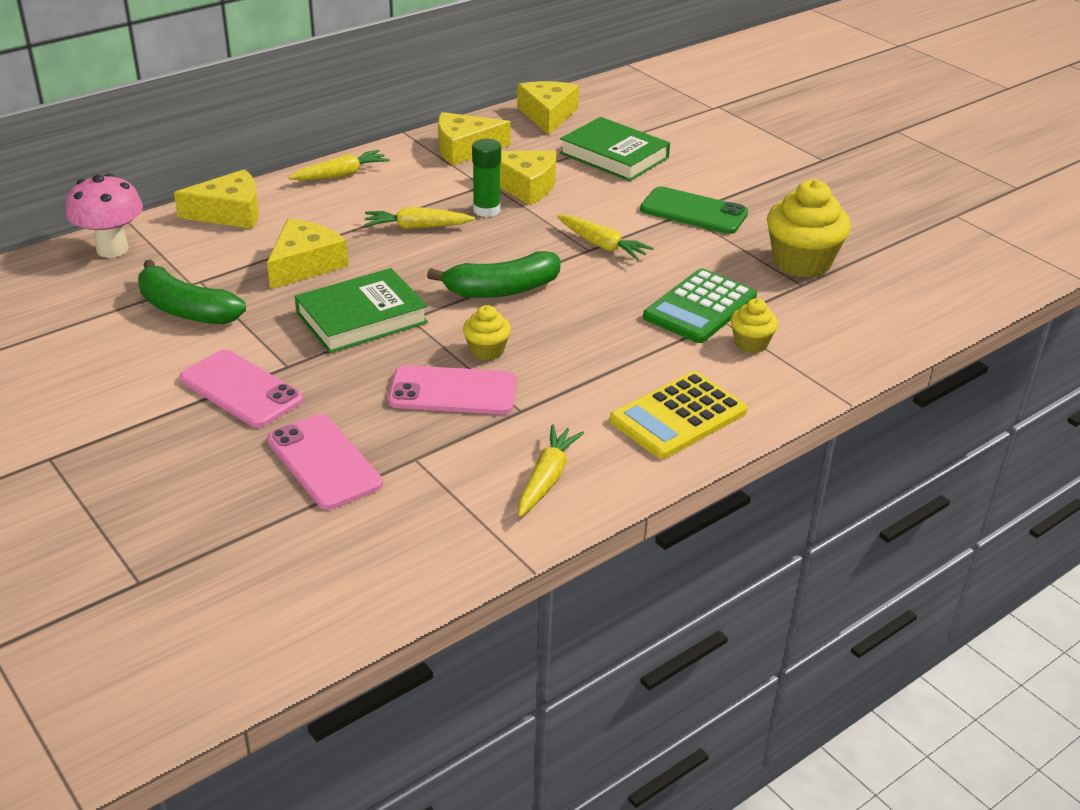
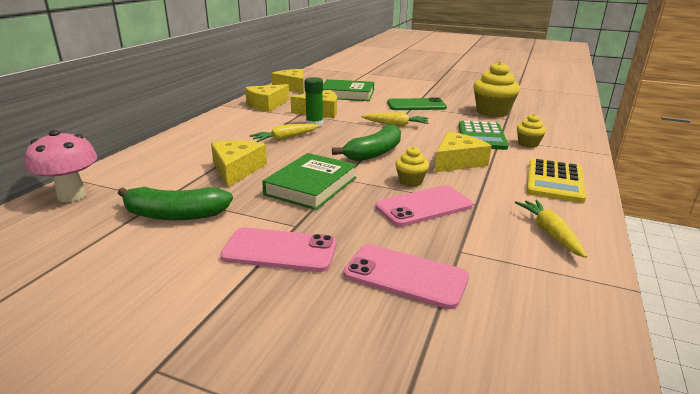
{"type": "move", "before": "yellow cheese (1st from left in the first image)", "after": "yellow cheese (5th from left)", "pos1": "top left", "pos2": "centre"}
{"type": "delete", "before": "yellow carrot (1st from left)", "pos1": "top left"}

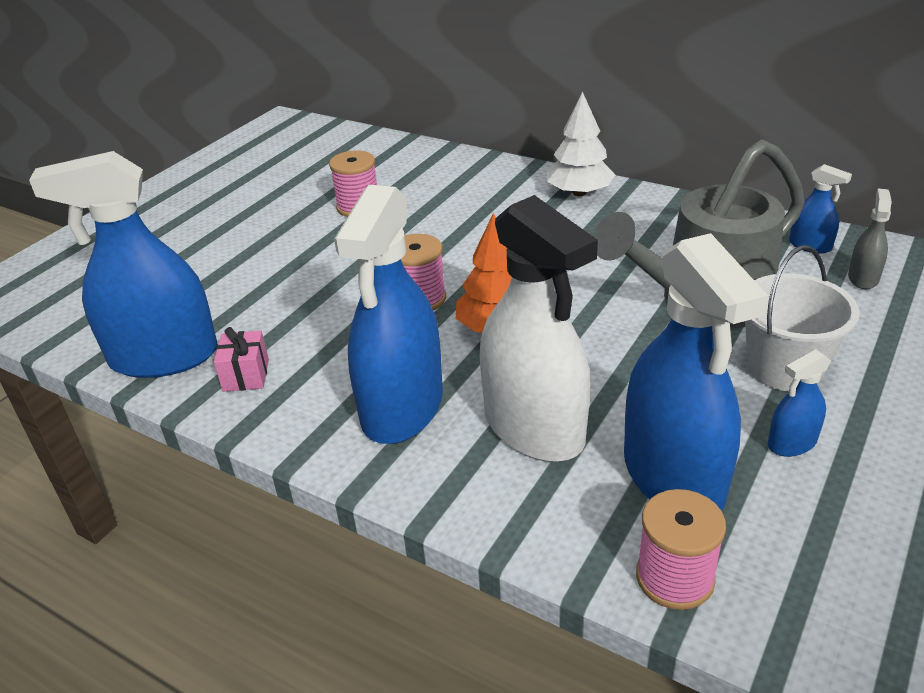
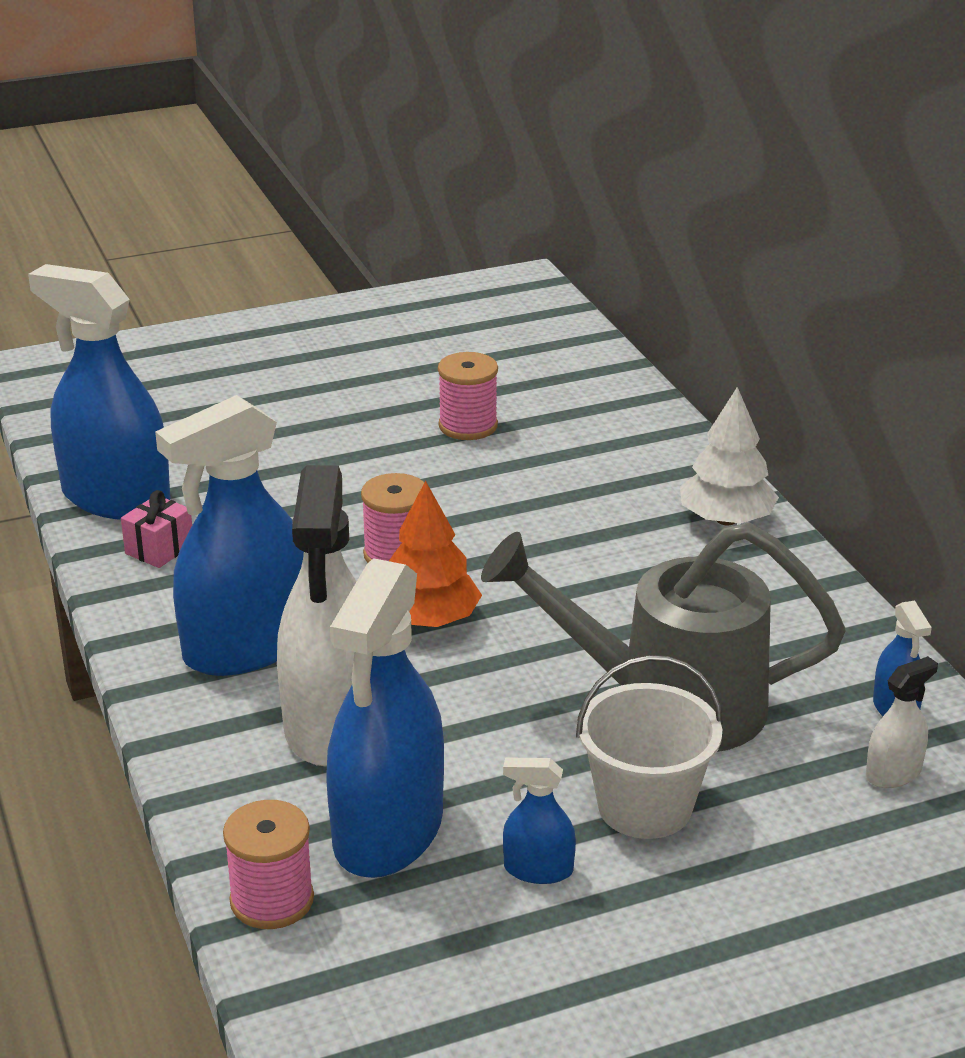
{"type": "recolor", "before": "grey spray bottle", "after": "white spray bottle (2nd from left)", "pos1": "middle right", "pos2": "bottom right"}

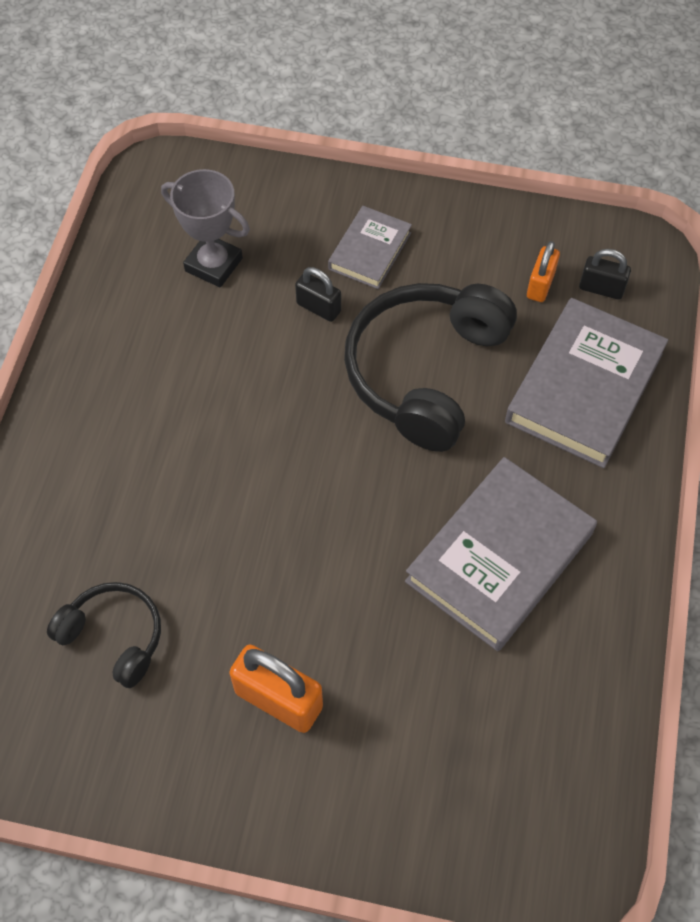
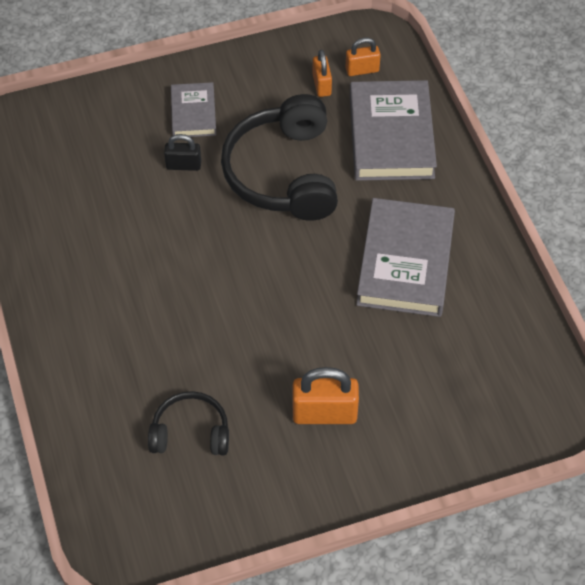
{"type": "recolor", "before": "black padlock (2nd from left)", "after": "orange padlock (3rd from left)", "pos1": "top right", "pos2": "top centre"}
{"type": "delete", "before": "grey trophy", "pos1": "top left"}

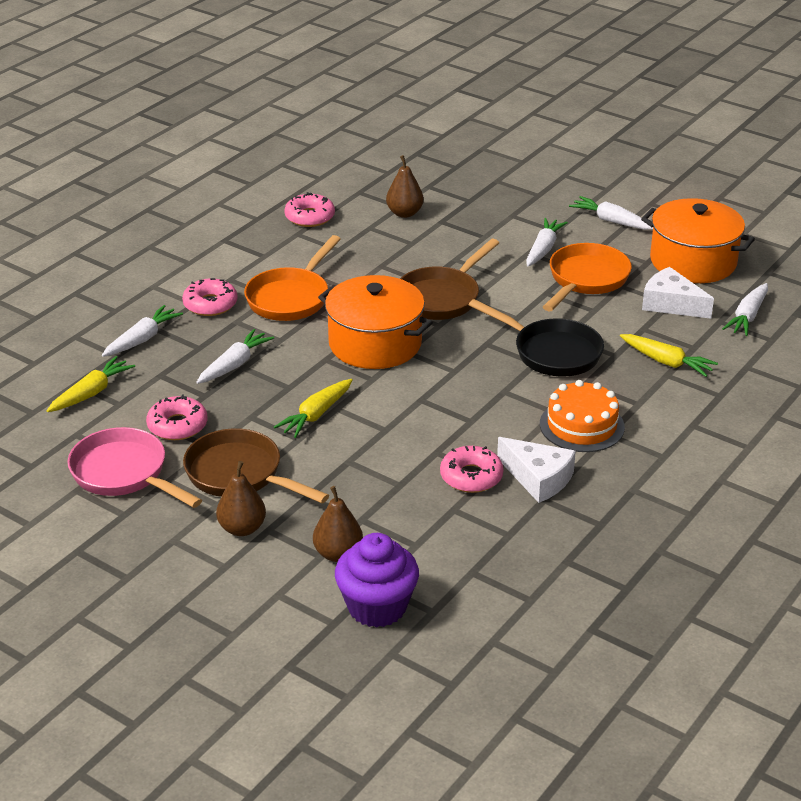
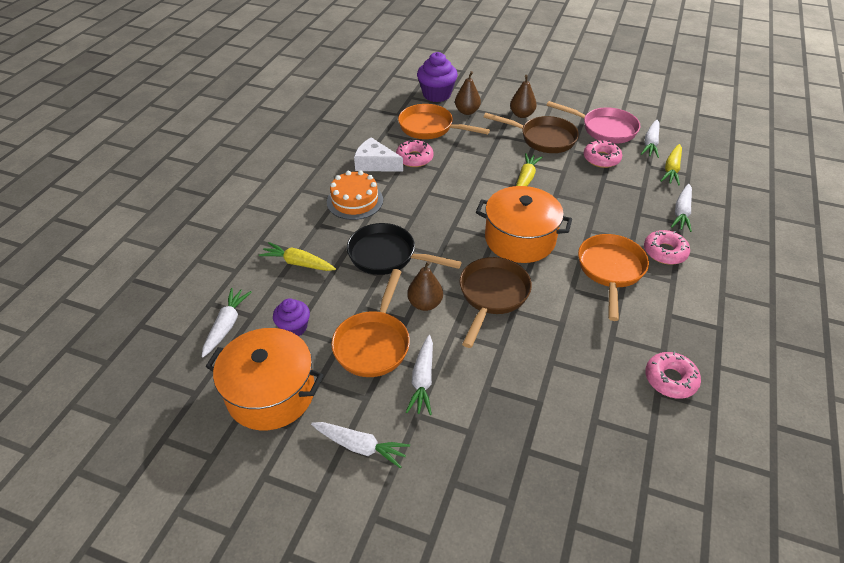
{"type": "replace", "before": "white cheese (2nd from left)", "after": "purple cupcake (1st from left)", "pos1": "middle right", "pos2": "centre"}
{"type": "insert", "after": "orange pan (2nd from left)", "pos2": "top centre"}
{"type": "move", "before": "brown pear (3rd from left in the first image)", "after": "brown pear (1st from left)", "pos1": "top centre", "pos2": "centre"}
{"type": "move", "before": "white carrot (2nd from left in the first image)", "after": "white carrot (4th from left)", "pos1": "middle left", "pos2": "top right"}

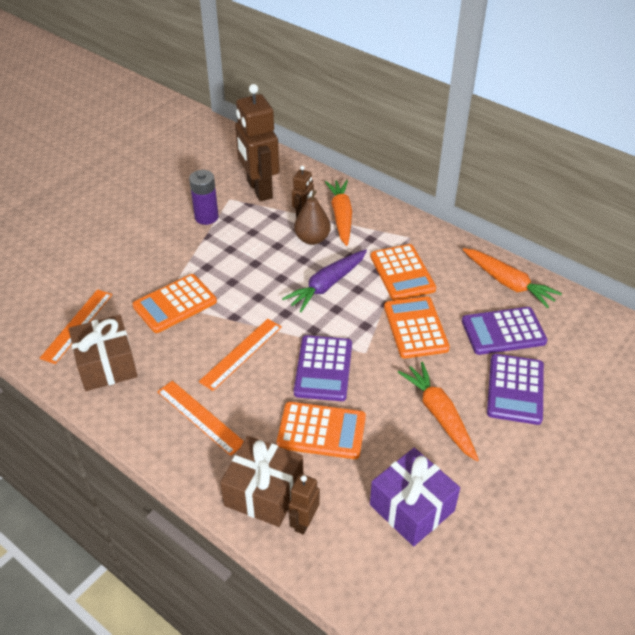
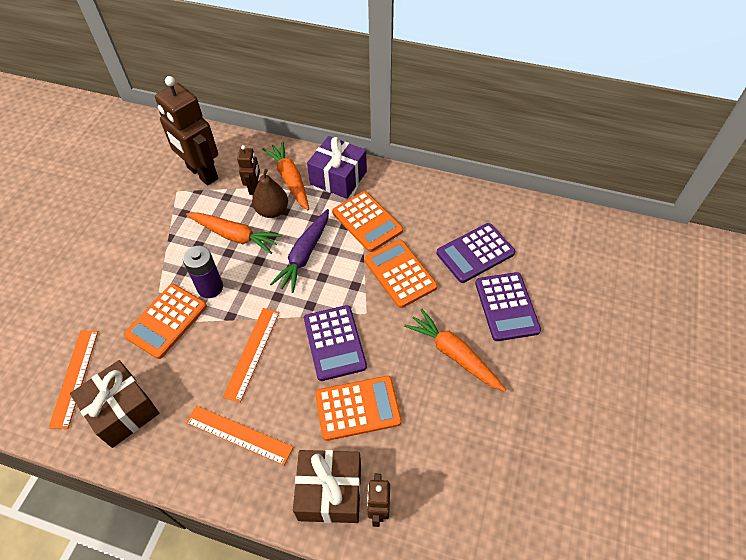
{"type": "move", "before": "purple battery", "pos1": "top left", "pos2": "middle left"}
{"type": "move", "before": "orange carrot (3rd from left in the first image)", "after": "orange carrot (1st from left)", "pos1": "middle right", "pos2": "middle left"}
{"type": "move", "before": "purple gift", "pos1": "bottom centre", "pos2": "top centre"}

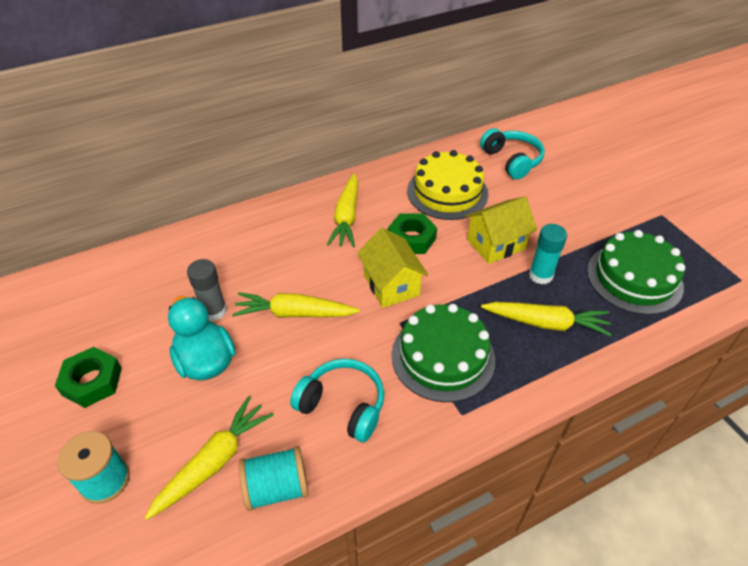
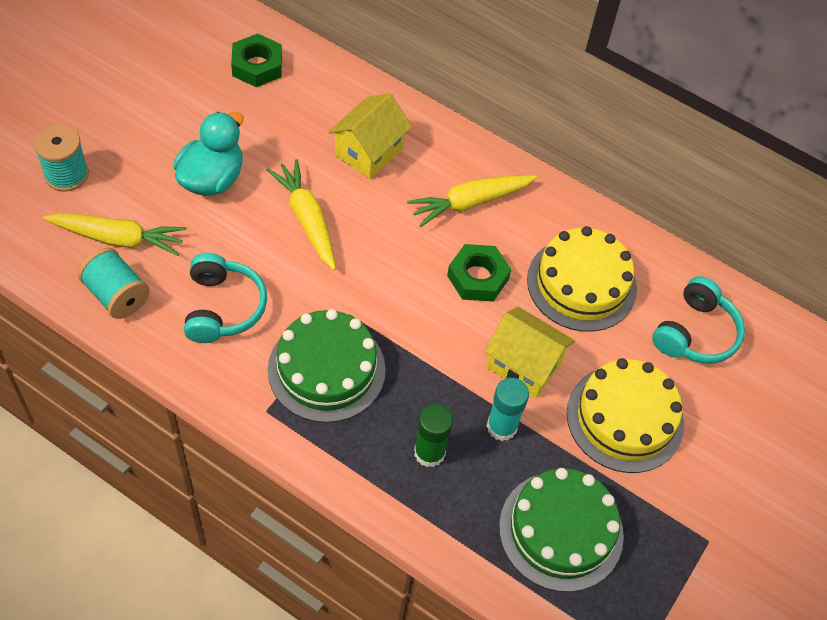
{"type": "move", "before": "green nut (1st from left)", "pos1": "middle left", "pos2": "top left"}
{"type": "move", "before": "yellow house (1st from left)", "pos1": "centre", "pos2": "top centre"}
{"type": "replace", "before": "yellow carrot (4th from left)", "after": "green glue stick", "pos1": "middle right", "pos2": "bottom centre"}
{"type": "insert", "after": "yellow cake (2nd from left)", "pos2": "bottom right"}
{"type": "delete", "before": "grey glue stick", "pos1": "middle left"}

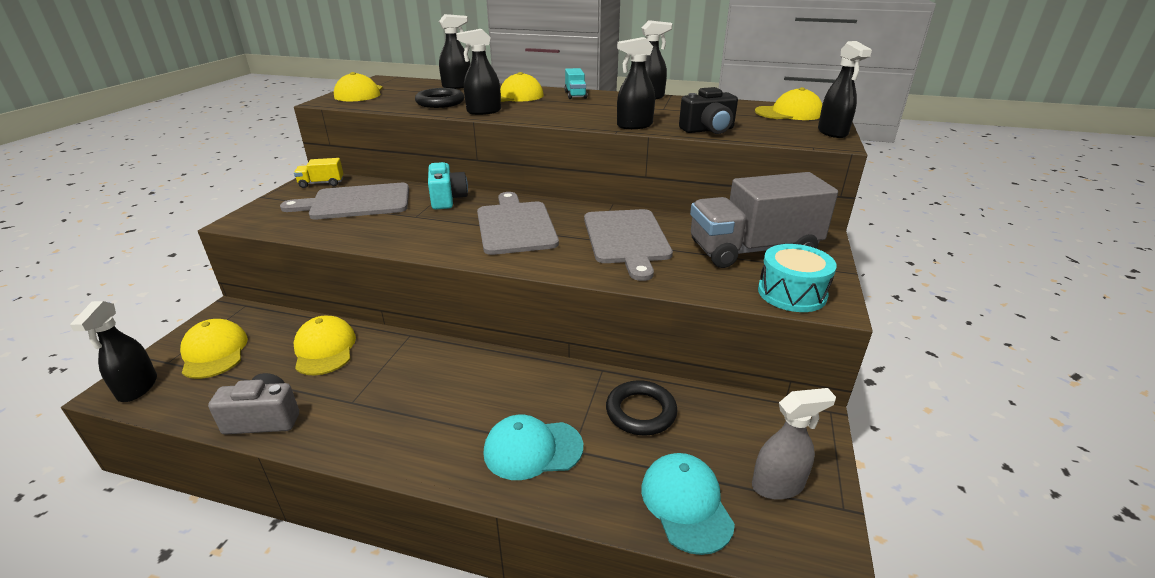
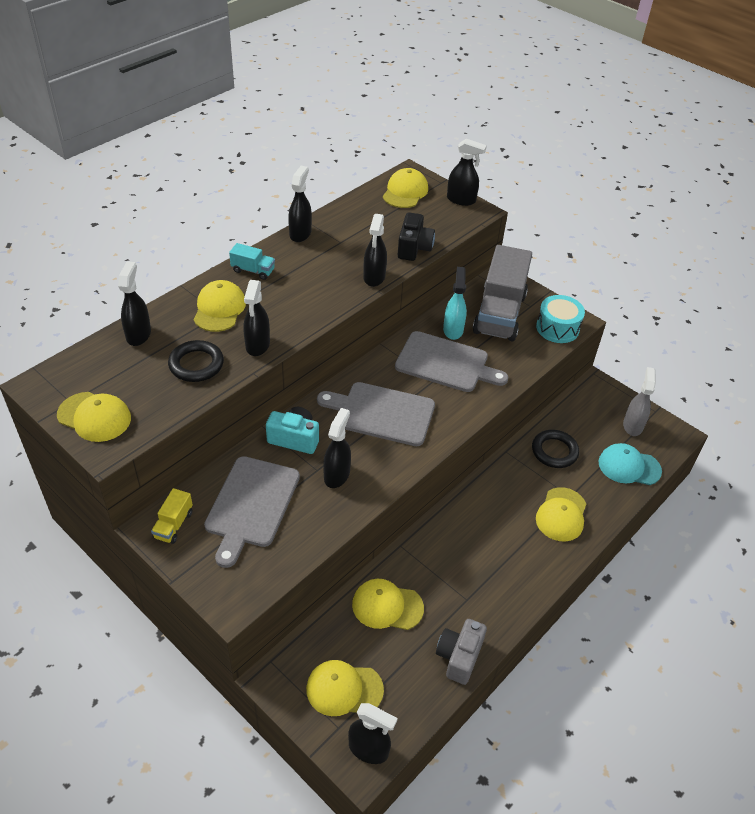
{"type": "insert", "after": "black spray bottle (4th from left)", "pos2": "centre"}
{"type": "insert", "after": "turquoise spray bottle", "pos2": "centre"}
{"type": "recolor", "before": "turquoise cap (1st from left)", "after": "yellow cap (6th from left)", "pos1": "bottom centre", "pos2": "middle right"}

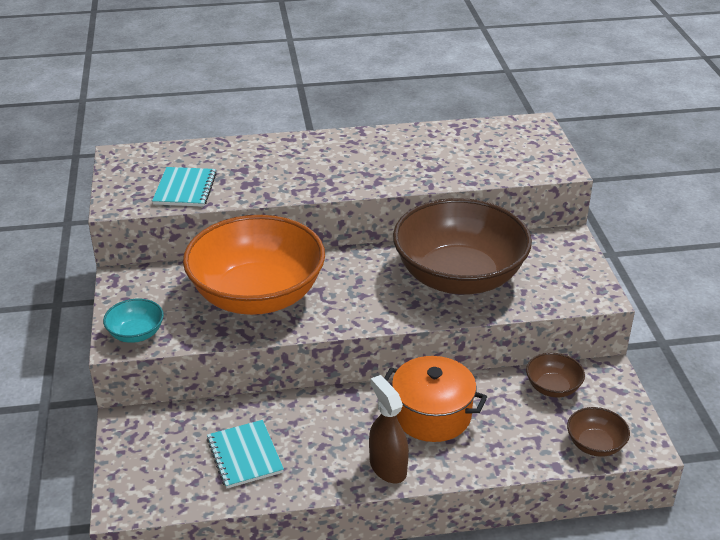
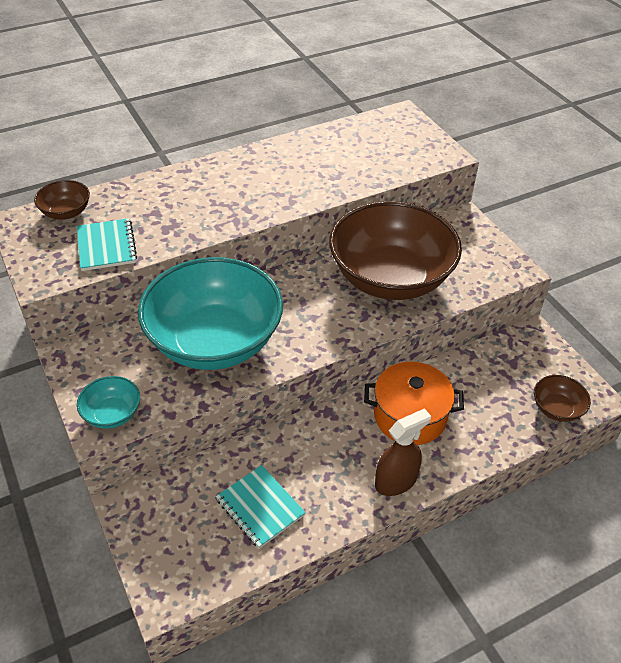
{"type": "move", "before": "brown bowl (2nd from left in the first image)", "after": "brown bowl (1st from left)", "pos1": "bottom right", "pos2": "top left"}
{"type": "recolor", "before": "orange bowl", "after": "turquoise bowl (2nd from left)", "pos1": "centre", "pos2": "centre"}
{"type": "rotate", "before": "brown spray bottle", "pos1": "bottom centre", "pos2": "bottom centre", "turn": 105}

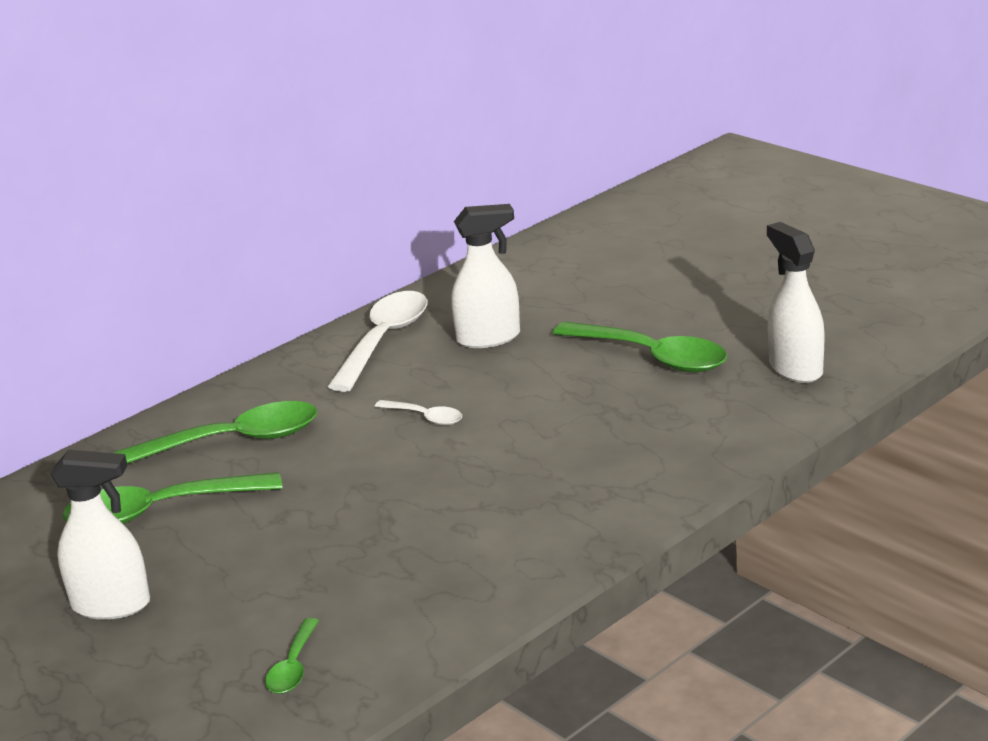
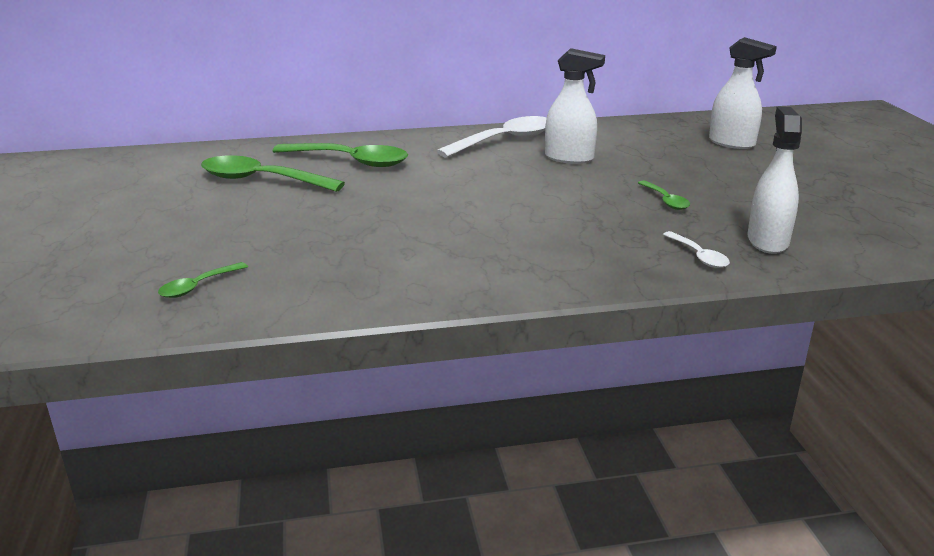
{"type": "resize", "before": "green spoon (4th from left)", "pos1": "centre", "pos2": "middle right", "scale": 0.5}
{"type": "move", "before": "white spoon (2nd from left)", "pos1": "centre", "pos2": "middle right"}
{"type": "move", "before": "white spray bottle (1st from left in the first image)", "after": "white spray bottle (2nd from left)", "pos1": "bottom left", "pos2": "top right"}

